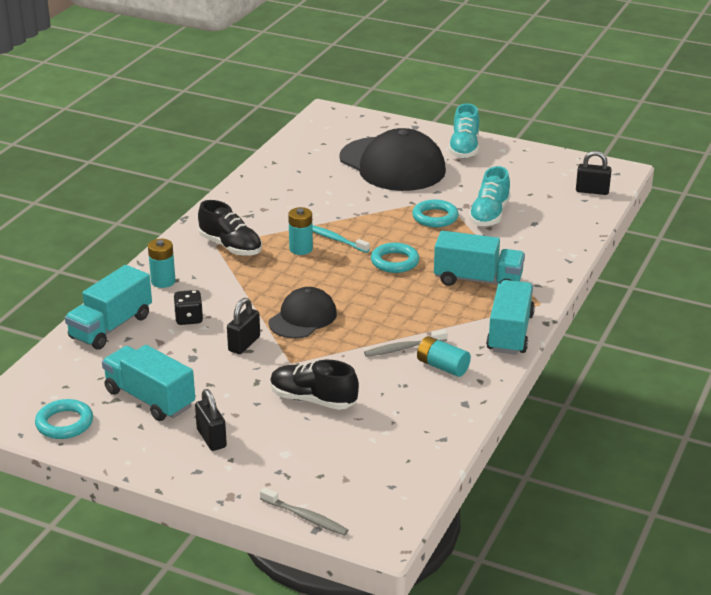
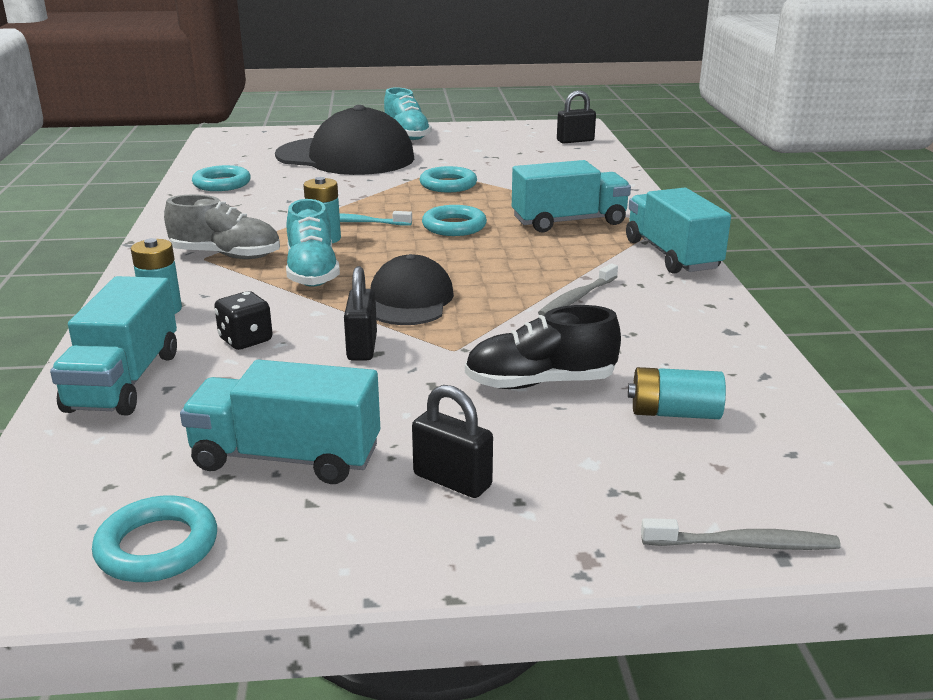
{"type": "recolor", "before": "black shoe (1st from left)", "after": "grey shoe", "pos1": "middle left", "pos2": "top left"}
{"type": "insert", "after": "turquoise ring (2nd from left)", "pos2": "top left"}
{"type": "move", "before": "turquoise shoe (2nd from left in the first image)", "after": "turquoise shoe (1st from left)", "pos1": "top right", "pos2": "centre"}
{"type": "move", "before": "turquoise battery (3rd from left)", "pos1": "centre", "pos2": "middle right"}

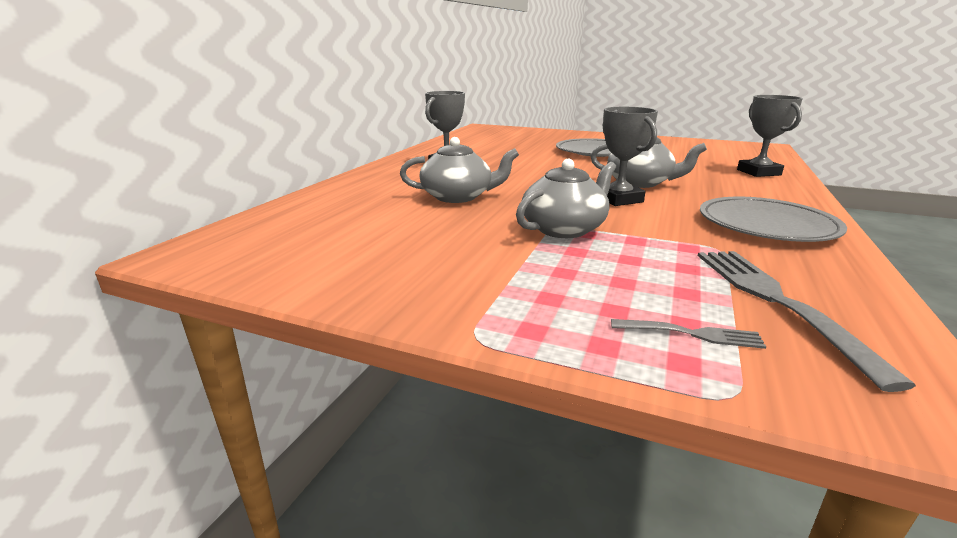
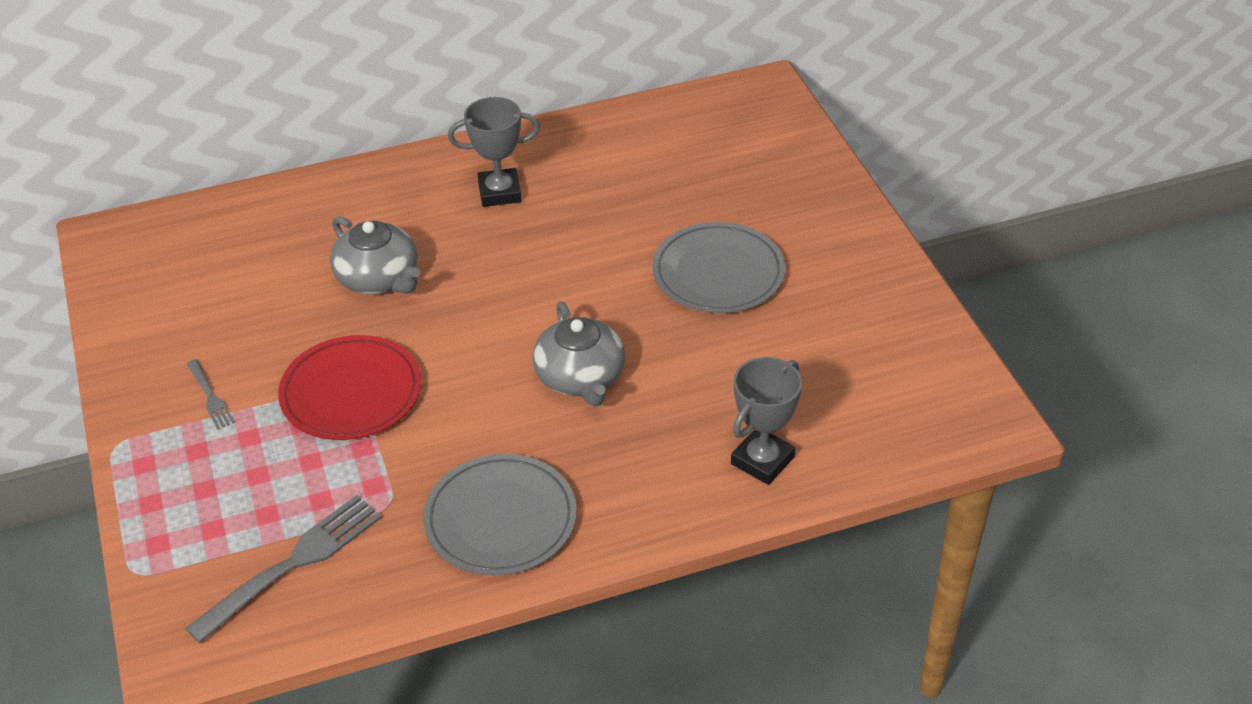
{"type": "move", "before": "grey fork (1st from left)", "pos1": "middle right", "pos2": "middle left"}
{"type": "replace", "before": "grey teapot (2nd from left)", "after": "red plate", "pos1": "centre", "pos2": "middle left"}
{"type": "delete", "before": "grey trophy (2nd from left)", "pos1": "top centre"}

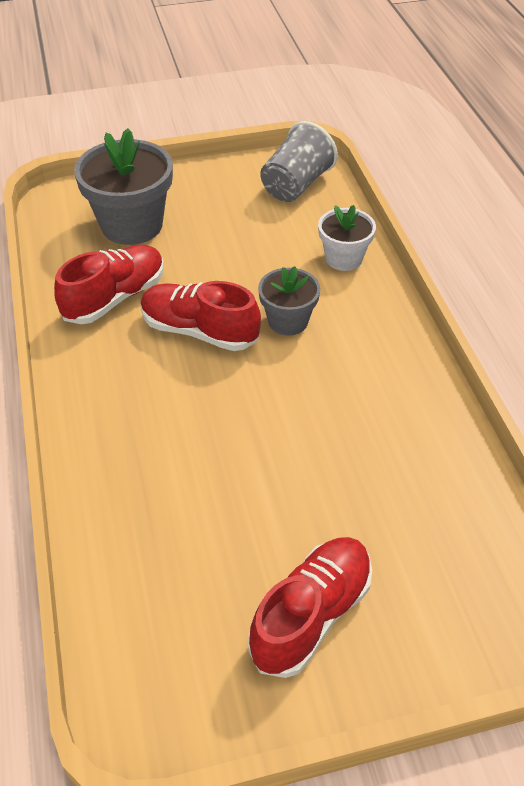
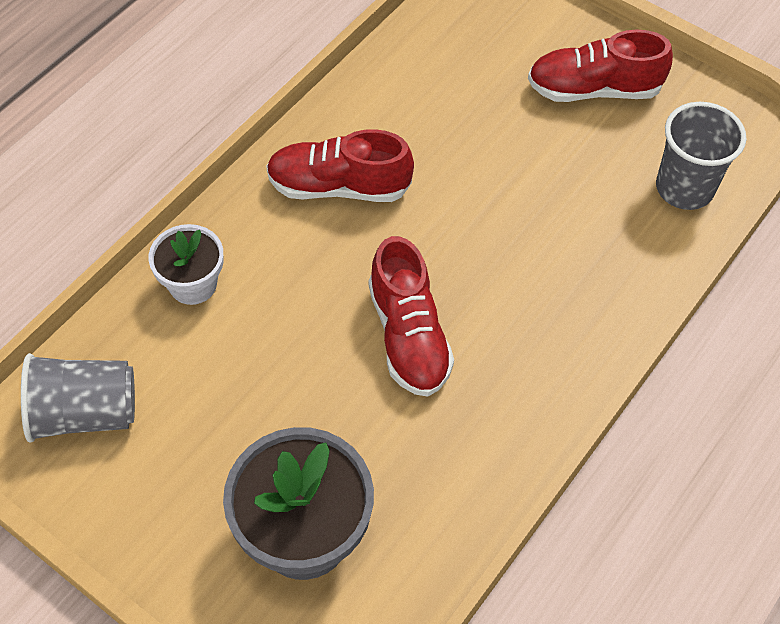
{"type": "move", "before": "red shoe (1st from left)", "pos1": "middle left", "pos2": "top centre"}
{"type": "insert", "after": "grey cup (2nd from left)", "pos2": "top right"}
{"type": "delete", "before": "grey flower pot (2nd from left)", "pos1": "centre"}

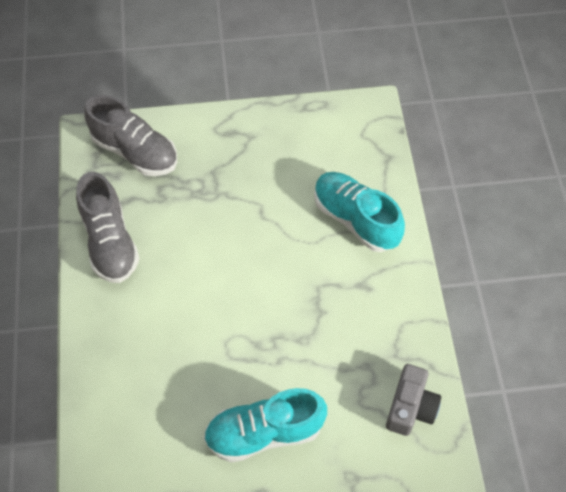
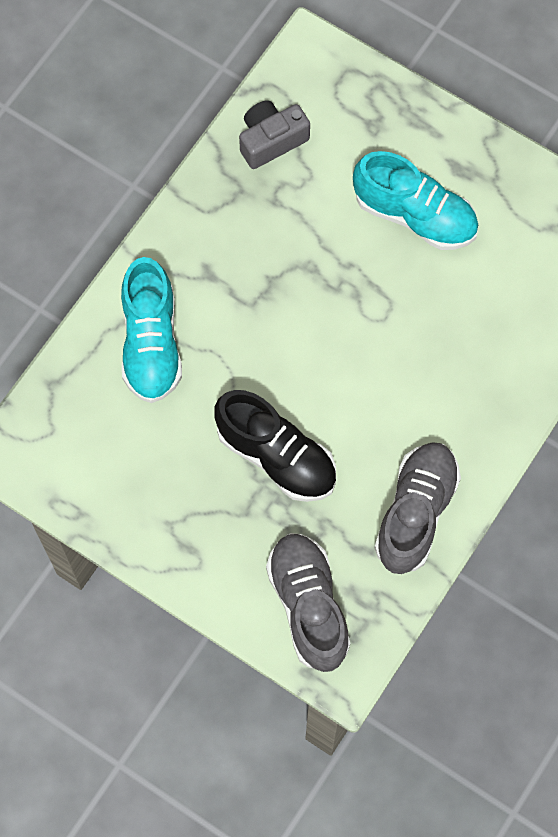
{"type": "insert", "after": "black shoe", "pos2": "centre"}

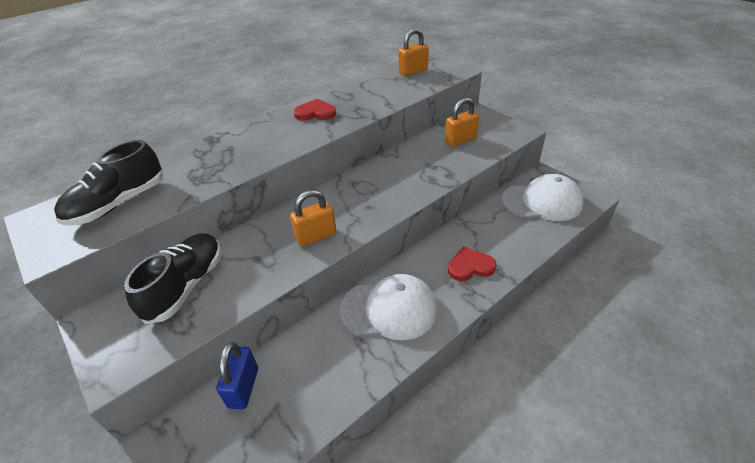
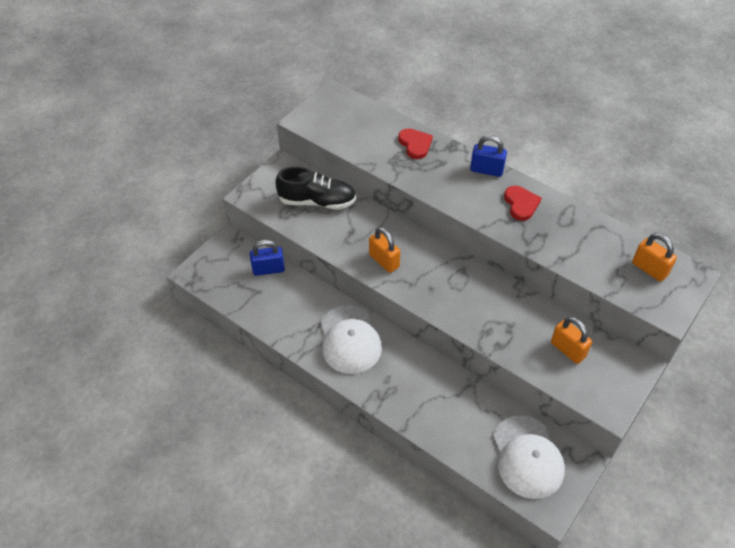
{"type": "move", "before": "red heart (2nd from left in the first image)", "after": "red heart (1st from left)", "pos1": "centre", "pos2": "top centre"}
{"type": "insert", "after": "blue padlock (2nd from left)", "pos2": "top centre"}
{"type": "delete", "before": "black shoe (1st from left)", "pos1": "middle left"}

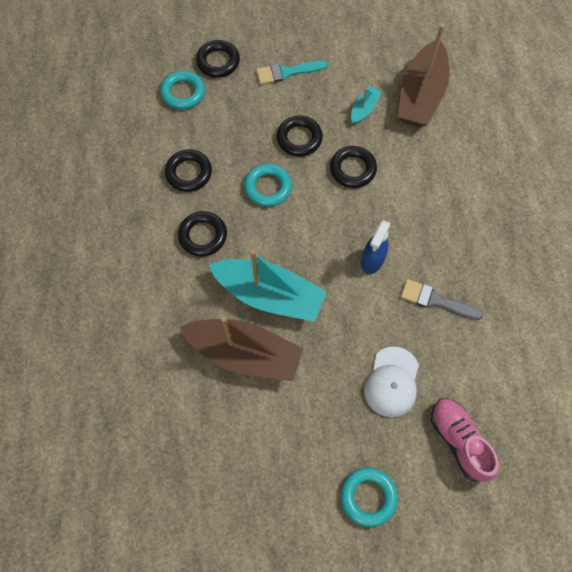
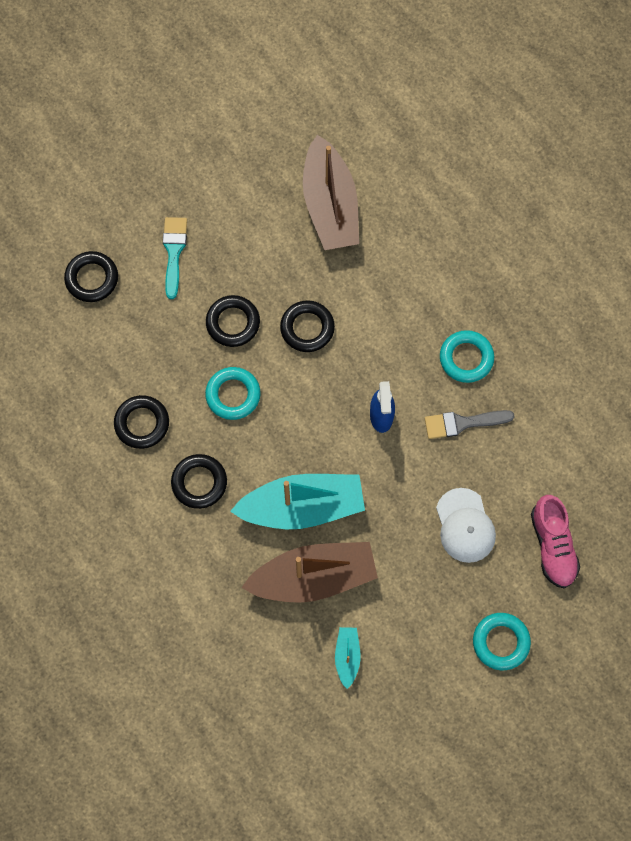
{"type": "rotate", "before": "turquoise brush", "pos1": "top centre", "pos2": "top left", "turn": 135}
{"type": "move", "before": "turquoise boat (2nd from left)", "pos1": "top centre", "pos2": "bottom centre"}
{"type": "move", "before": "turquoise ring (1st from left in the first image)", "after": "turquoise ring (2nd from left)", "pos1": "top left", "pos2": "middle right"}
{"type": "rotate", "before": "pink shoe", "pos1": "bottom right", "pos2": "middle right", "turn": -135}

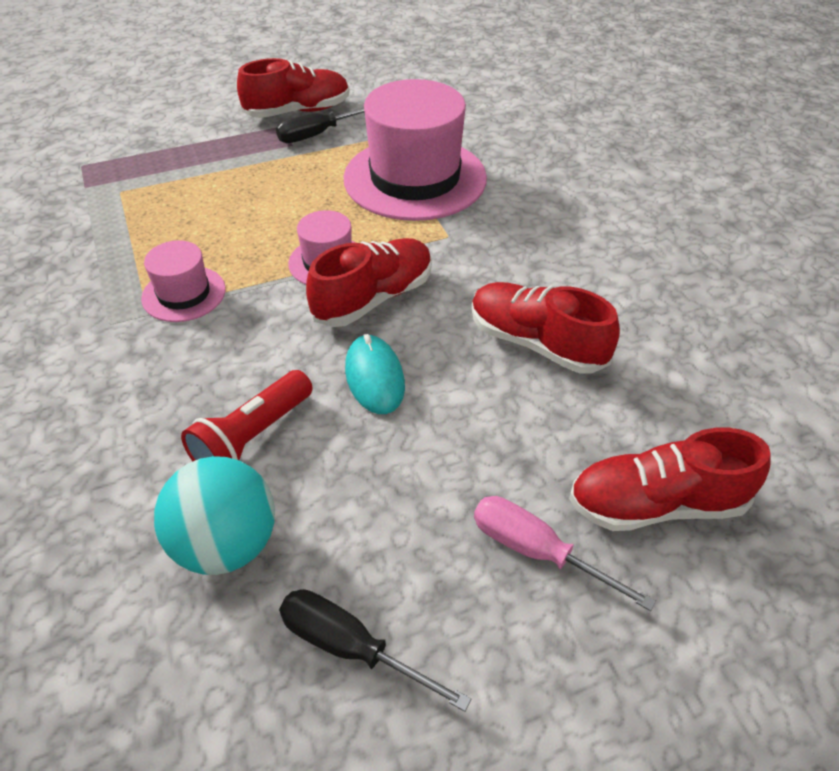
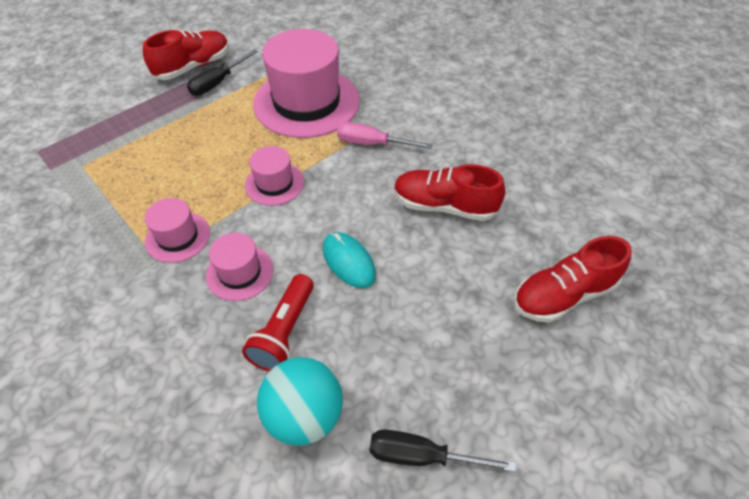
{"type": "insert", "after": "pink hat (2nd from left)", "pos2": "middle left"}
{"type": "move", "before": "pink screwdriver", "pos1": "bottom right", "pos2": "top centre"}
{"type": "delete", "before": "red shoe (2nd from left)", "pos1": "centre"}

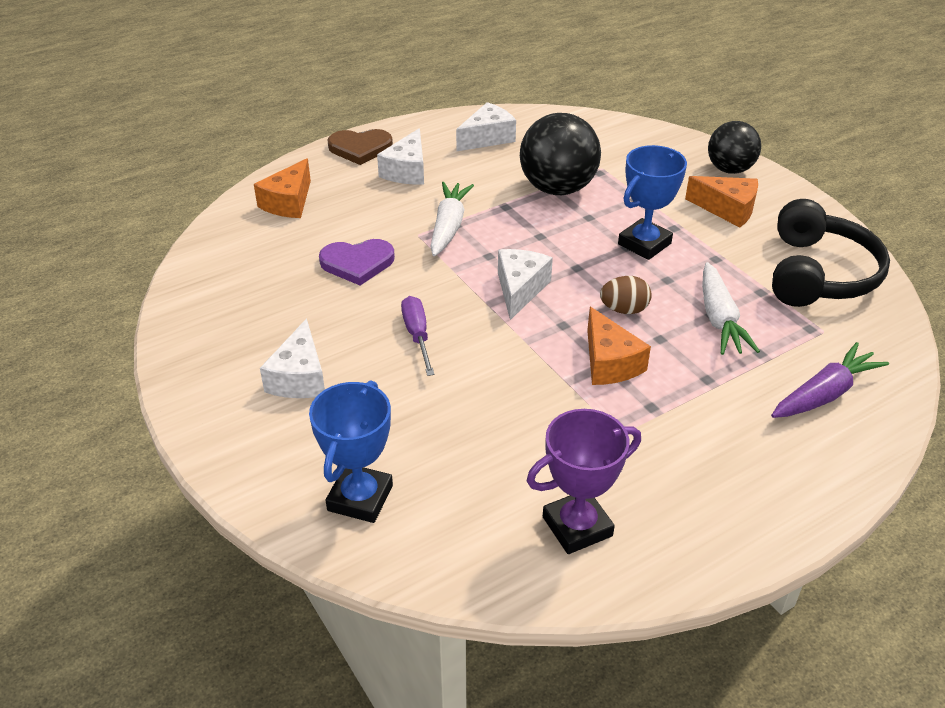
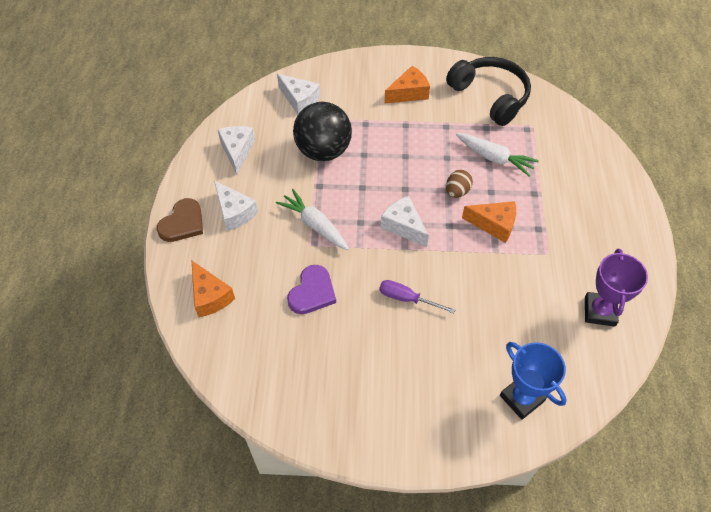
{"type": "move", "before": "white cheese (1st from left in the first image)", "after": "white cheese (3rd from left)", "pos1": "middle left", "pos2": "top centre"}
{"type": "delete", "before": "blue trophy (2nd from left)", "pos1": "top right"}
{"type": "delete", "before": "black ball (2nd from left)", "pos1": "top right"}
{"type": "delete", "before": "purple carrot", "pos1": "middle right"}

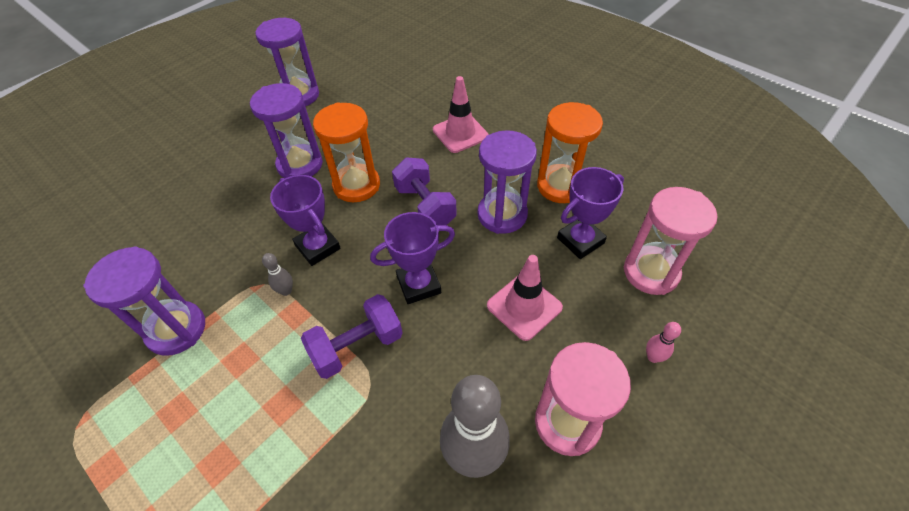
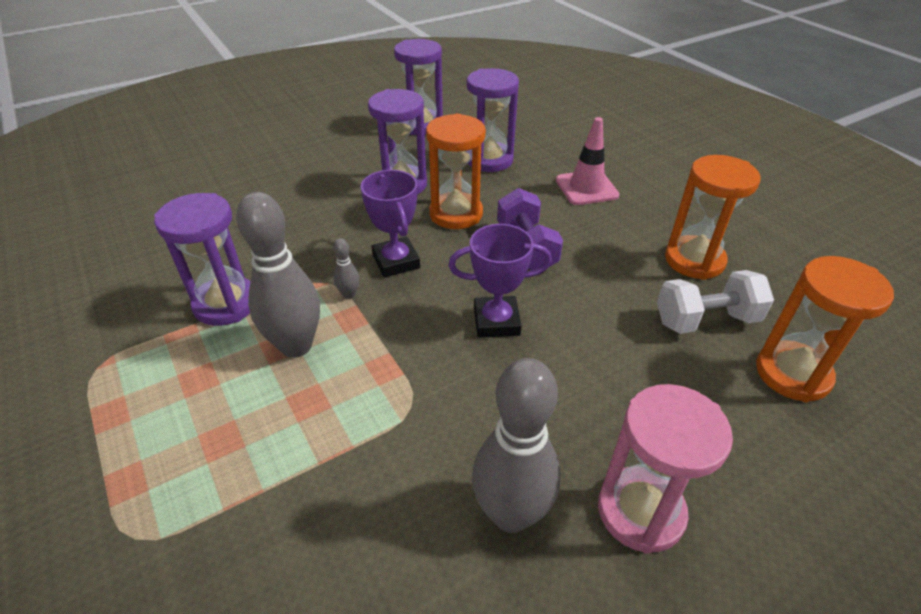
{"type": "insert", "after": "grey bowling pin (1st from left)", "pos2": "middle left"}
{"type": "move", "before": "purple hourglass (4th from left)", "pos1": "centre", "pos2": "top centre"}
{"type": "replace", "before": "purple trophy (3rd from left)", "after": "white dumbbell", "pos1": "centre", "pos2": "middle right"}
{"type": "recolor", "before": "pink hourglass (2nd from left)", "after": "orange hourglass (3rd from left)", "pos1": "middle right", "pos2": "middle right"}
{"type": "delete", "before": "purple dumbbell (1st from left)", "pos1": "centre"}
{"type": "delete", "before": "pink traffic cone (2nd from left)", "pos1": "centre"}
{"type": "delete", "before": "pink bowling pin", "pos1": "bottom right"}

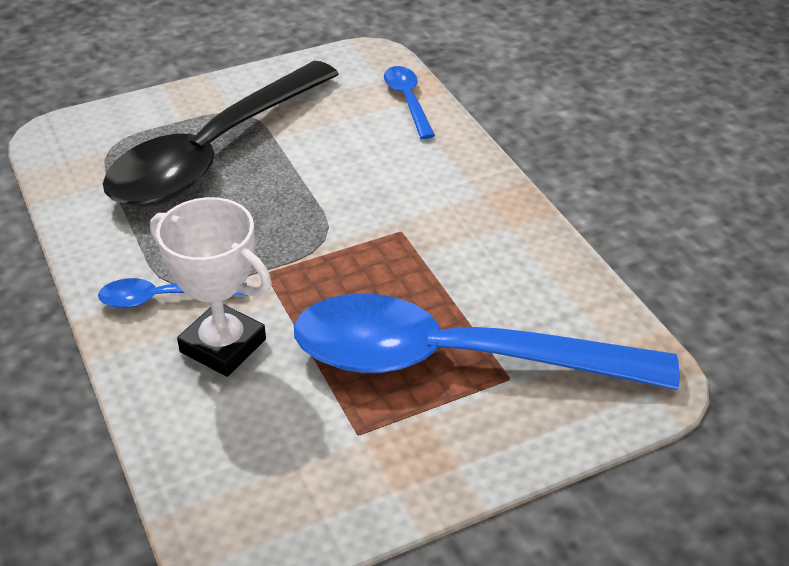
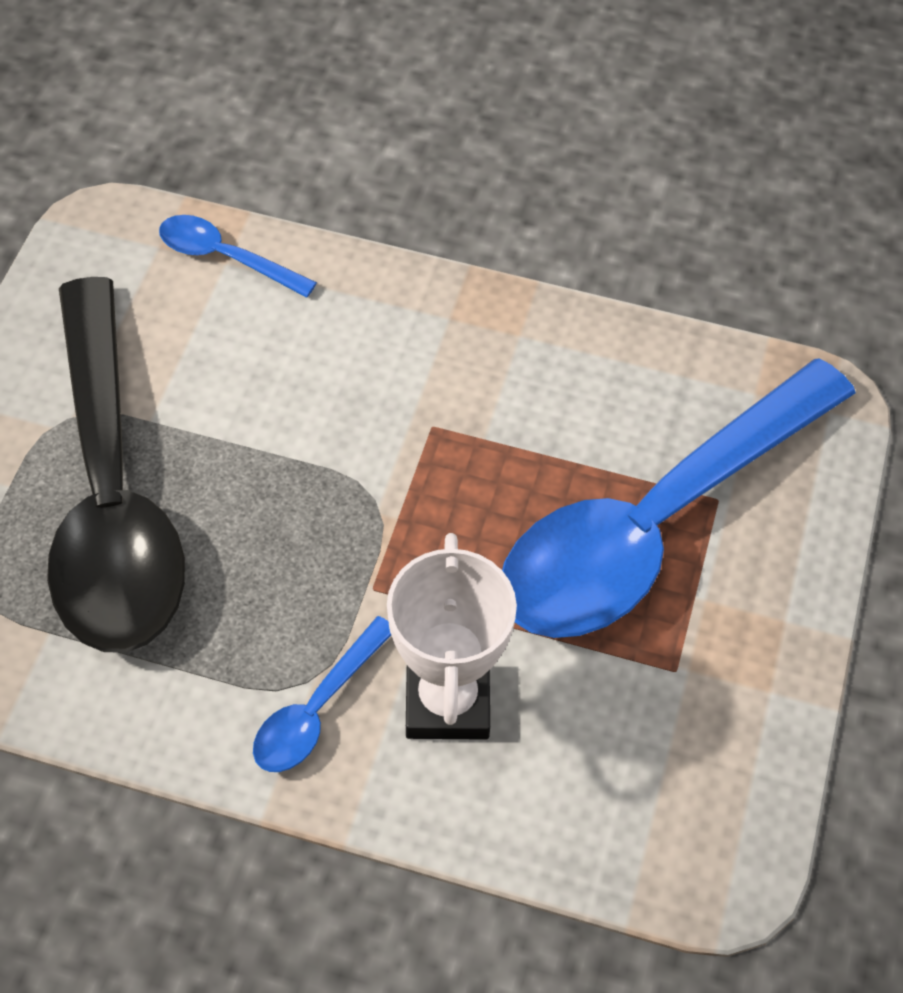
{"type": "rotate", "before": "white trophy", "pos1": "middle left", "pos2": "centre", "turn": -75}

